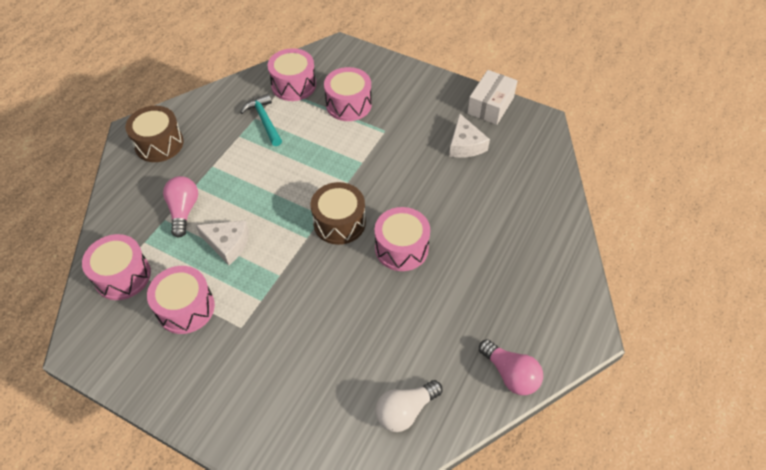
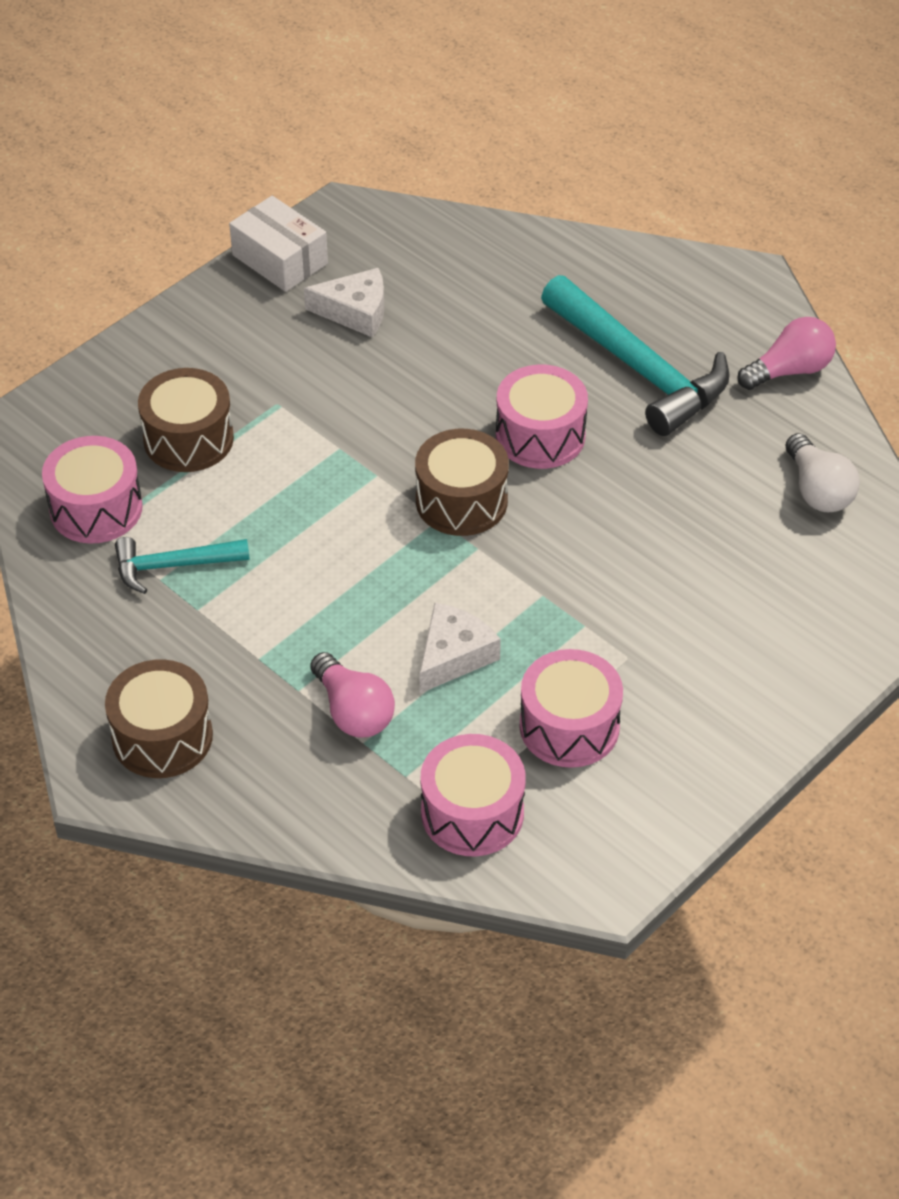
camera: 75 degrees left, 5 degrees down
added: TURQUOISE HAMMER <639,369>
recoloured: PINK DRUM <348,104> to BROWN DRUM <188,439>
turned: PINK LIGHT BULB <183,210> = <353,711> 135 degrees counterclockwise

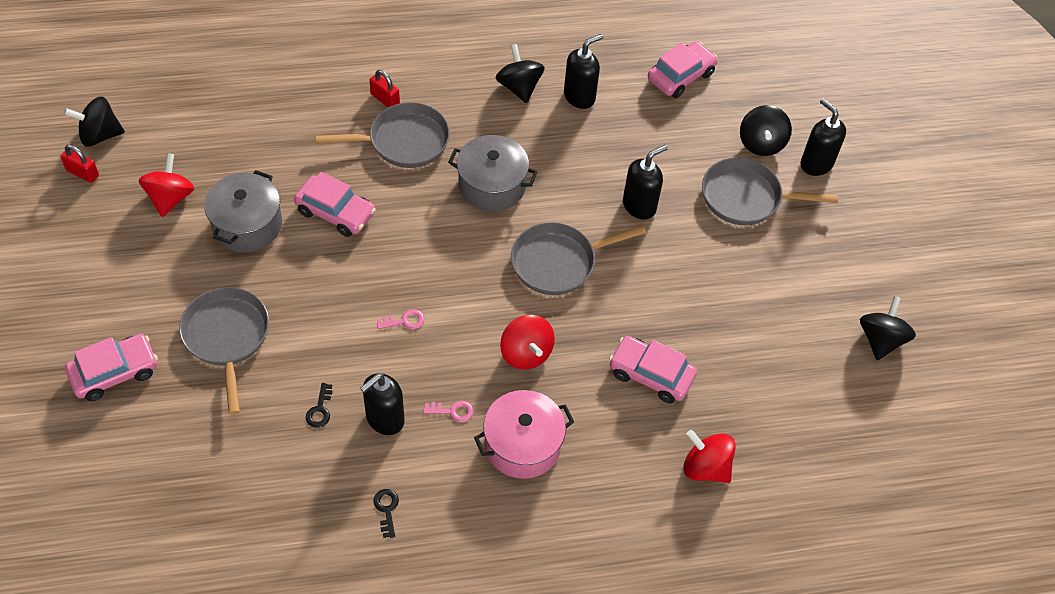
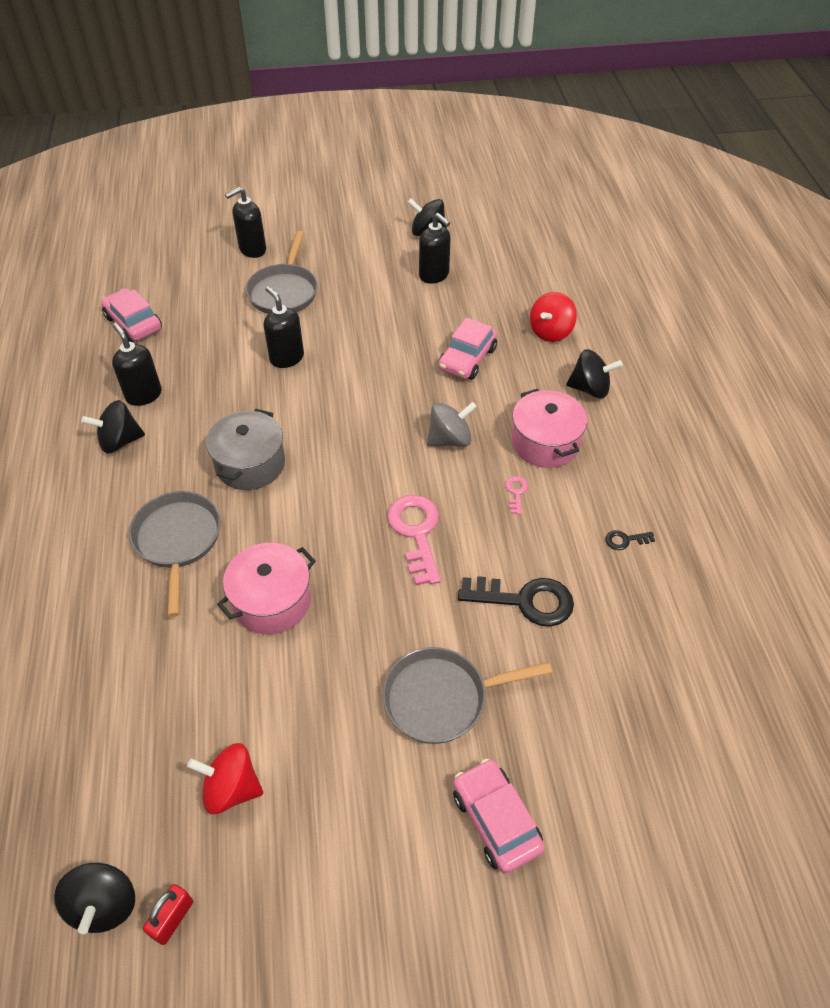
camera: 85 degrees left, 5 degrees down
removed: GREY POT <247,225>; RED PADLOCK <385,99>; GREY PAN <559,262>
moved: BLACK SOAP DISPENSER <384,419> to <434,275>; BLACK SPINNING TOP <761,143> to <590,389>
replaced: PINK CAR <335,212> to PINK POT <272,601>
recoloured: RED SPINNING TOP <526,353> to GREY SPINNING TOP <450,439>
resized: BLACK KEY <320,410> = <525,601> x2.20; PINK KEY <405,321> = <416,532> x2.20

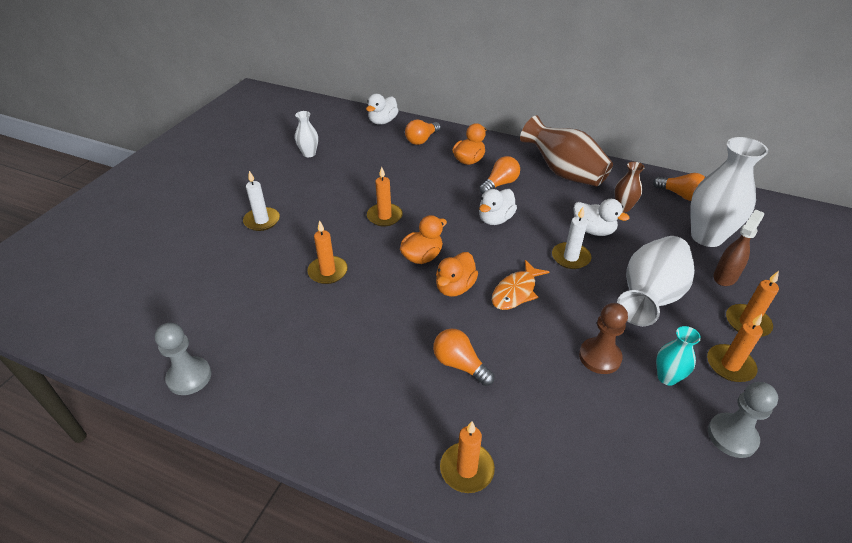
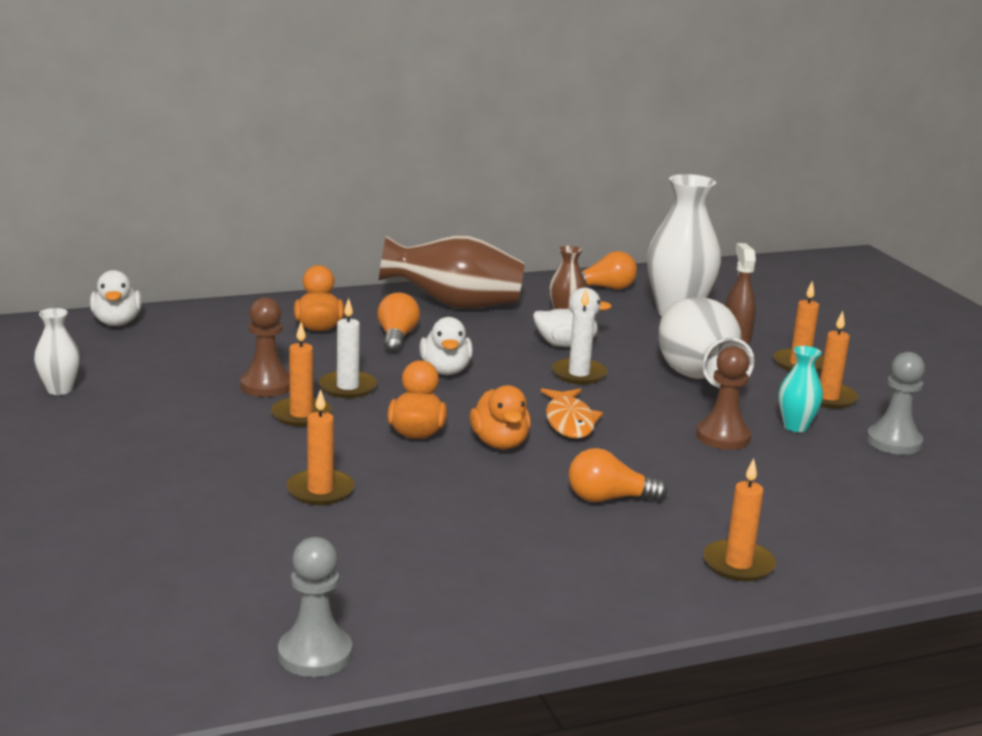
camera: 45 degrees left, 20 degrees down
removed: ORANGE LIGHT BULB <422,140>
added: BROWN PAWN <266,386>
moved: WHITE CANDLE <262,221> to <347,387>

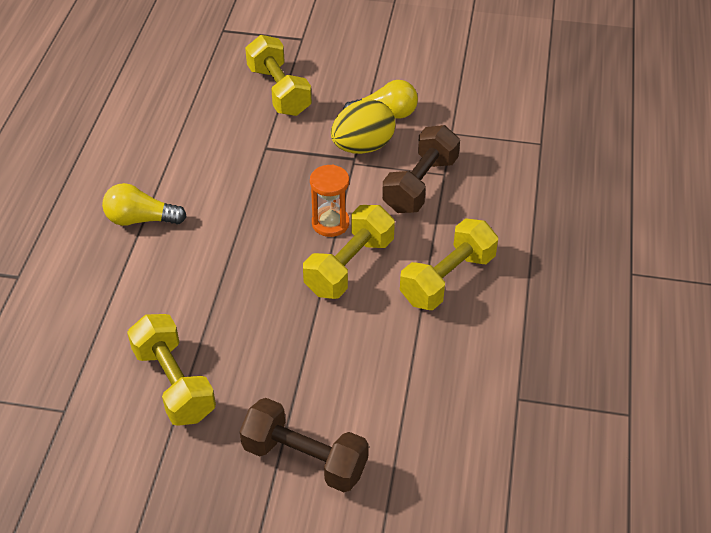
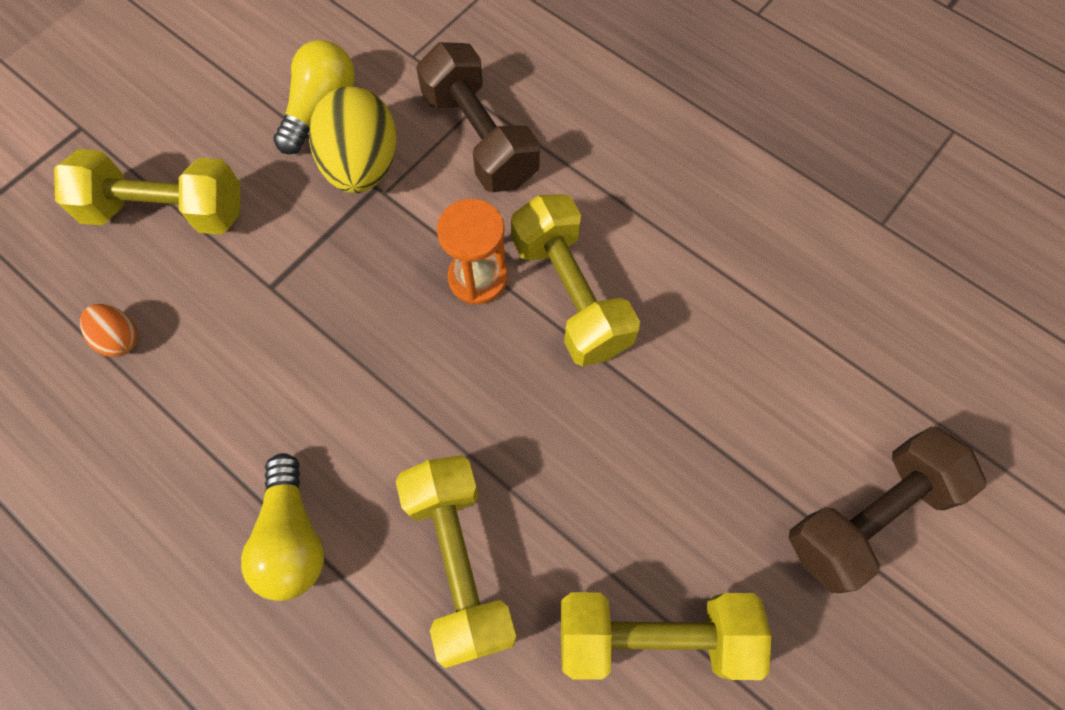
camera: 60 degrees left, 20 degrees up
added: ORANGE EGG <120,338>
moved: YELLOW DUMBBELL <447,279> to <459,563>
turned: YELLOW LIGHT BULB <141,219> = <292,538> 45 degrees counterclockwise

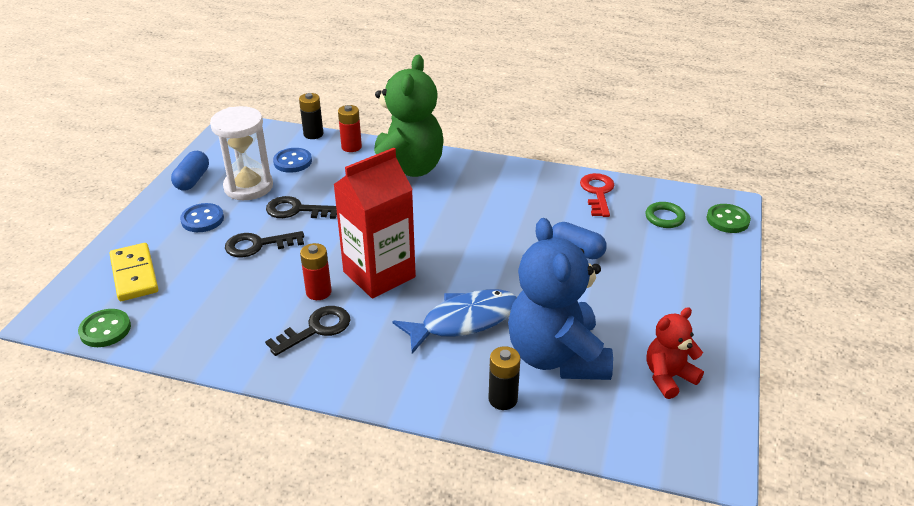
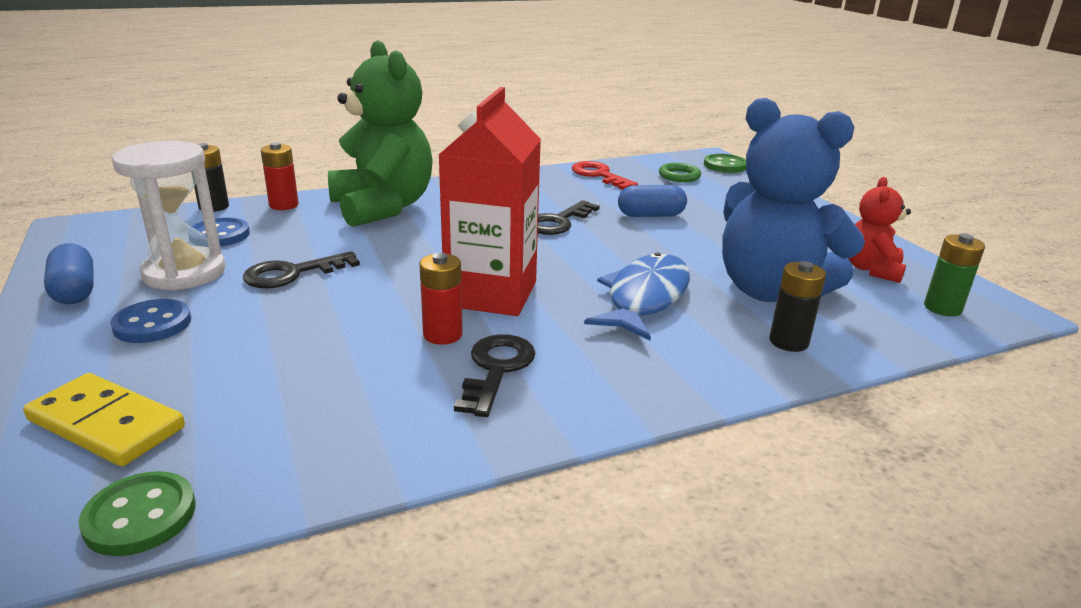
camera: 40 degrees left, 10 degrees down
added: GREEN BATTERY <942,308>
moved: BLACK KEY <258,245> to <558,222>

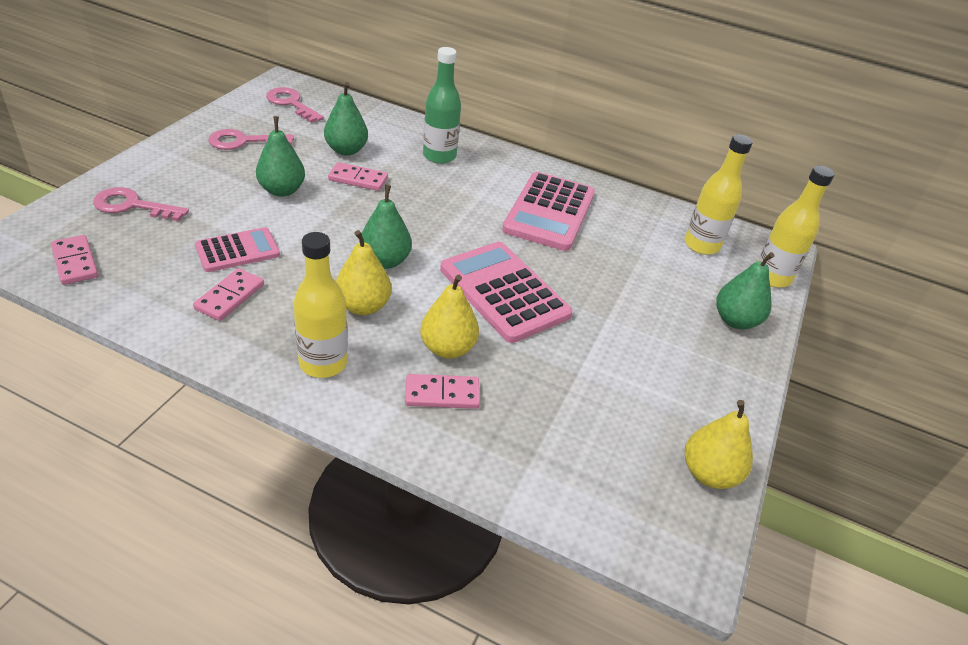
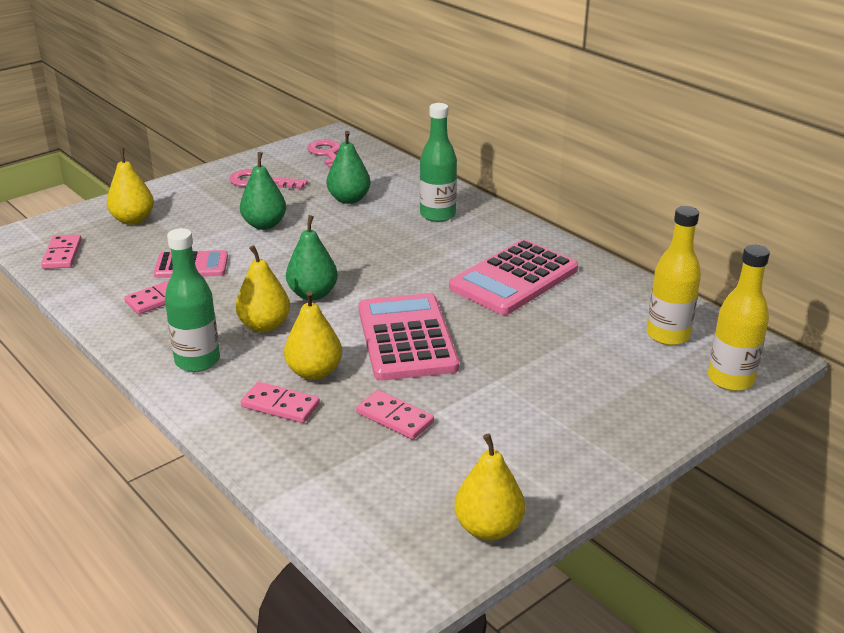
camera: 30 degrees right, 10 degrees down
removed: GREEN PEAR <735,321>
moved: PINK DOMINO <358,179> to <394,418>
replaced: PINK KEY <132,206> to YELLOW PEAR <133,220>
recoloured: YELLOW BOTTLE <323,363> to GREEN BOTTLE <197,361>

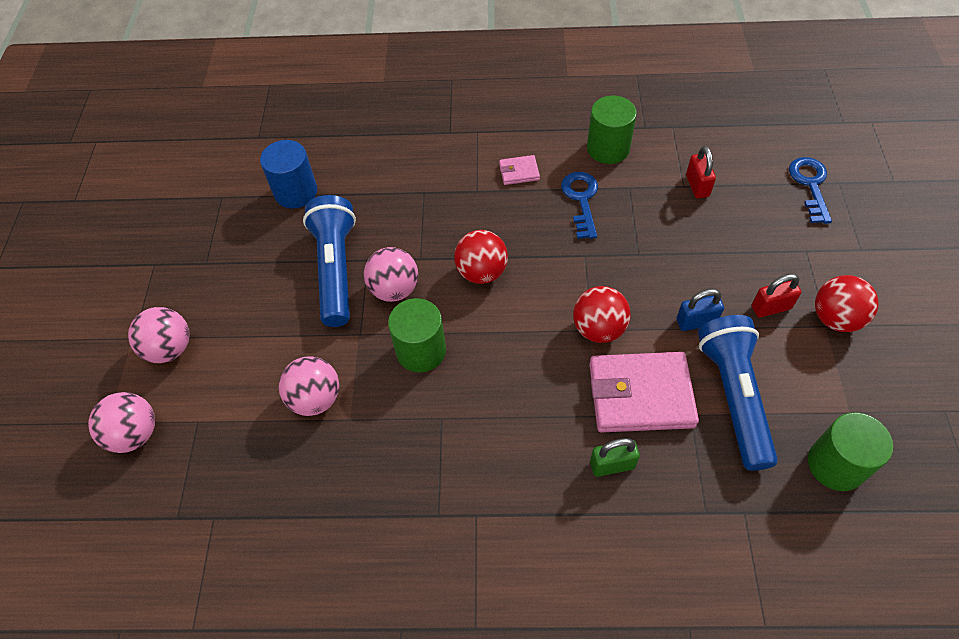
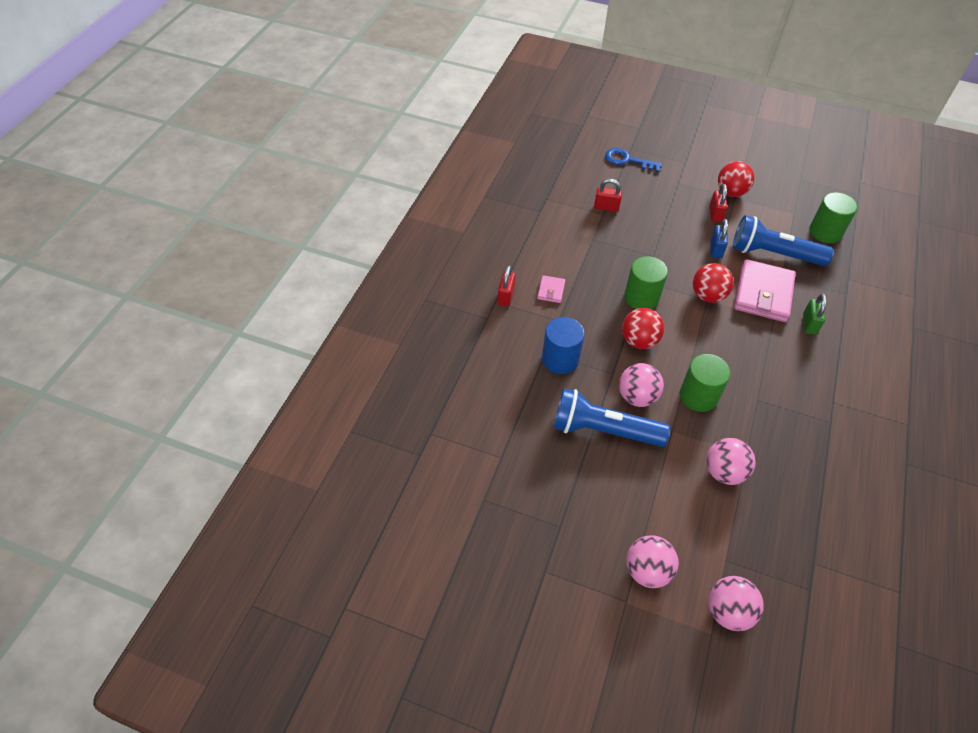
camera: 75 degrees left, 5 degrees down
removed: BLUE KEY <581,199>
added: RED PADLOCK <506,296>
moved: BLUE CYLINDER <296,192> to <560,359>; GREEN CYLINDER <608,148> to <641,297>

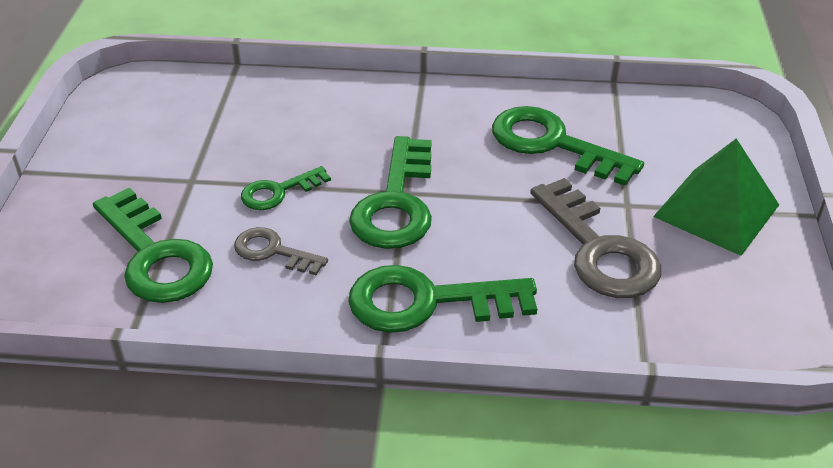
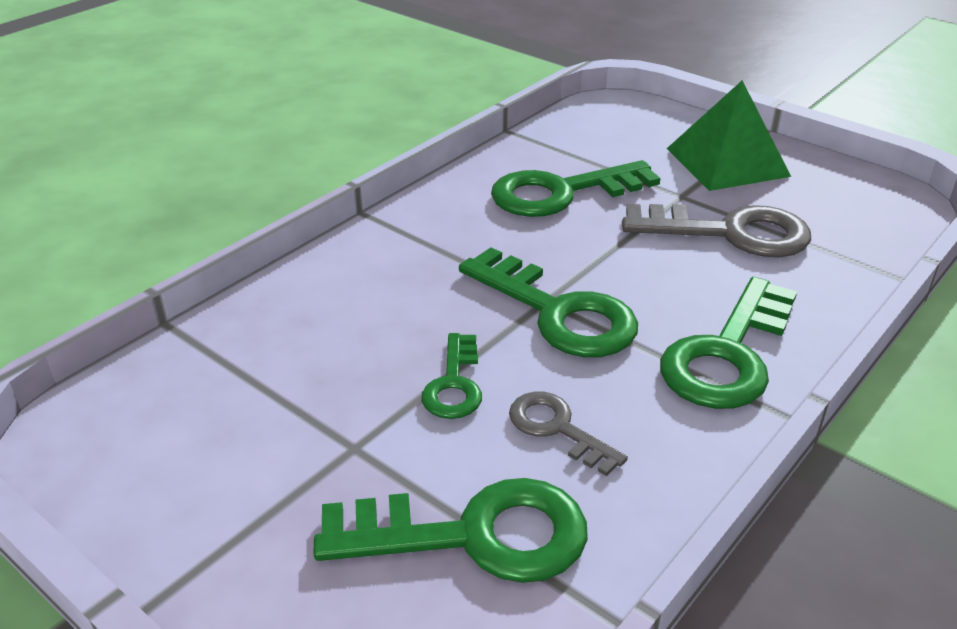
camera: 55 degrees left, 5 degrees down
turned: GREY KEY <273,251> = <557,429> 75 degrees clockwise

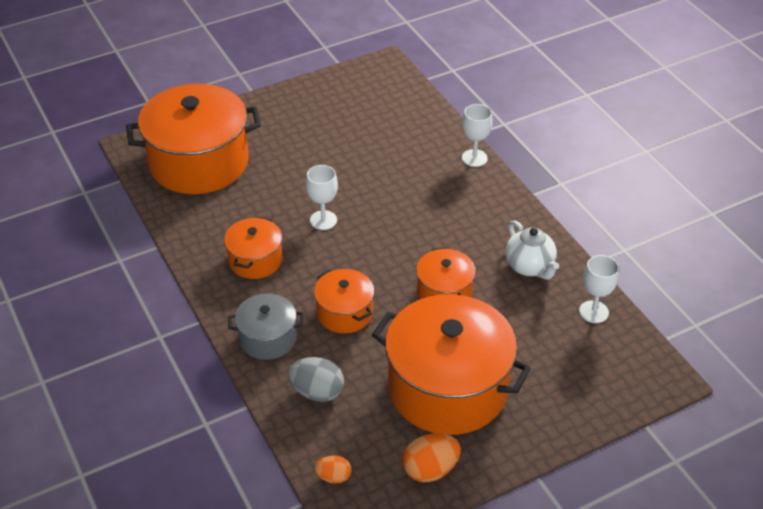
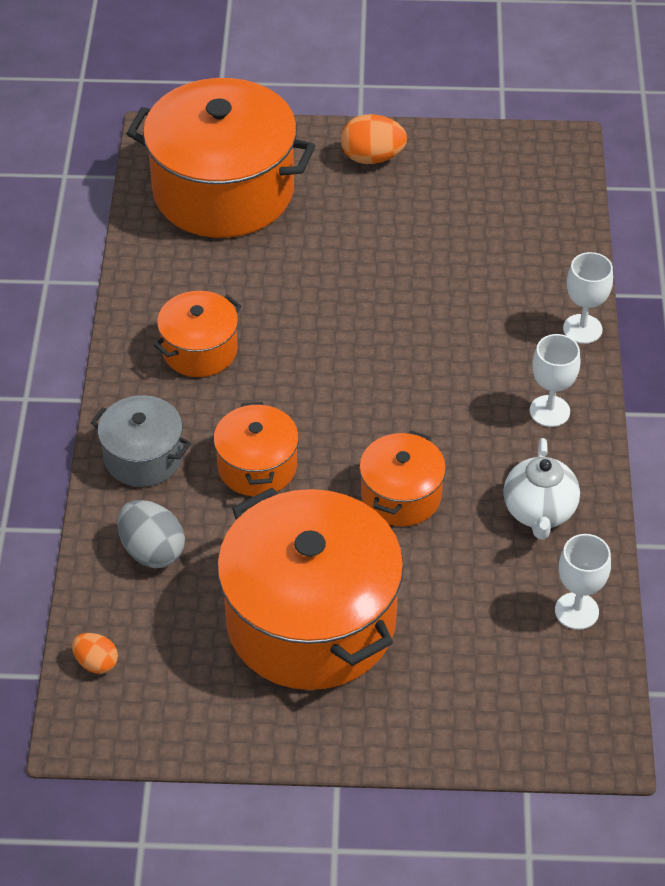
camera: 30 degrees right, 5 degrees up
moved: WHITE GOBLET <323,220> to <549,411>; ORANGE EGG <430,470> to <372,158>

